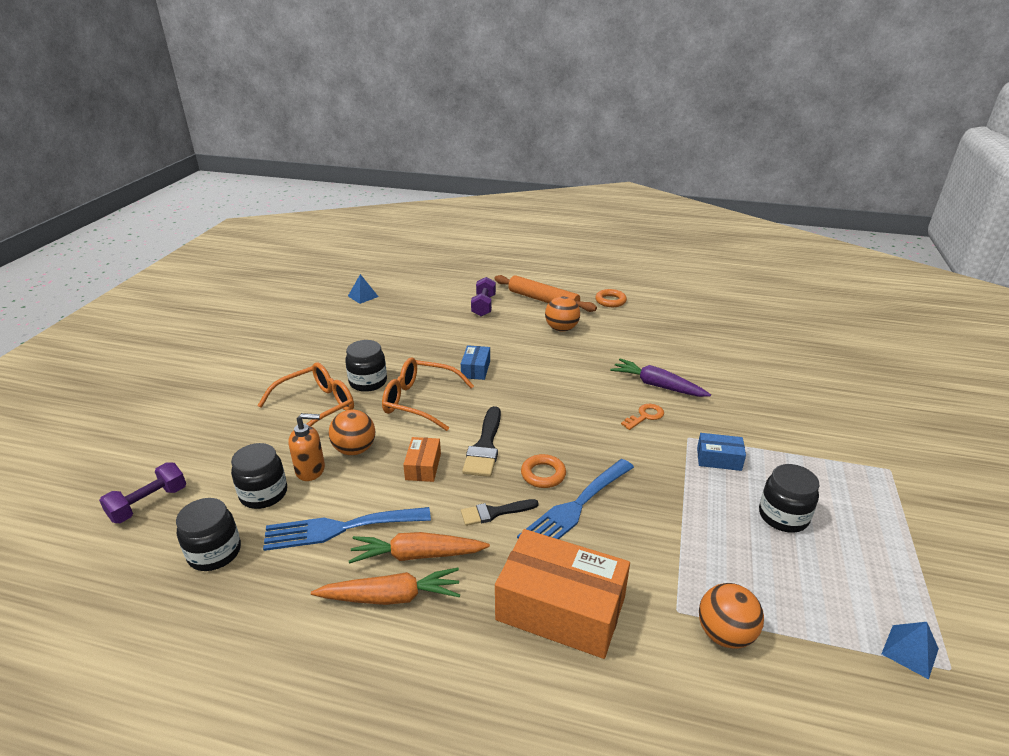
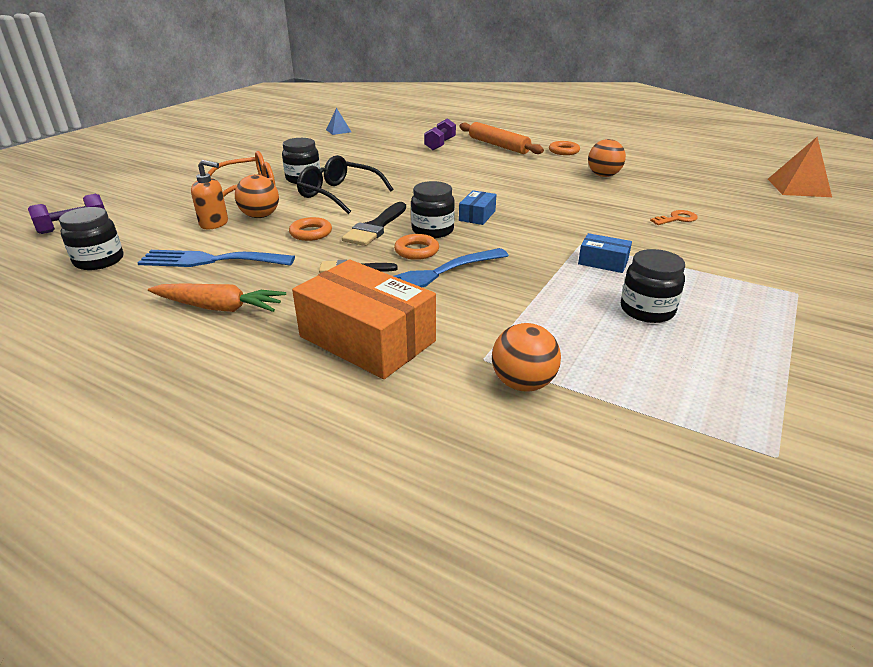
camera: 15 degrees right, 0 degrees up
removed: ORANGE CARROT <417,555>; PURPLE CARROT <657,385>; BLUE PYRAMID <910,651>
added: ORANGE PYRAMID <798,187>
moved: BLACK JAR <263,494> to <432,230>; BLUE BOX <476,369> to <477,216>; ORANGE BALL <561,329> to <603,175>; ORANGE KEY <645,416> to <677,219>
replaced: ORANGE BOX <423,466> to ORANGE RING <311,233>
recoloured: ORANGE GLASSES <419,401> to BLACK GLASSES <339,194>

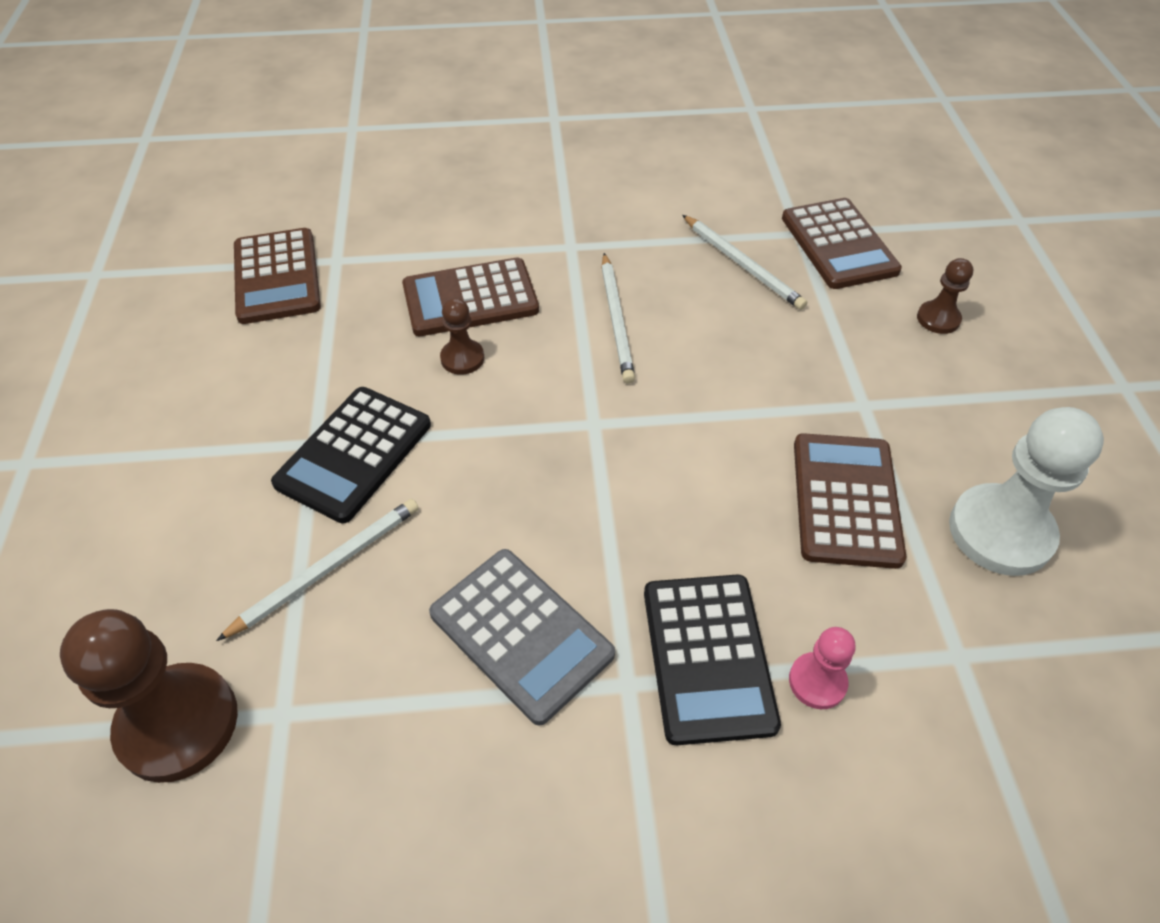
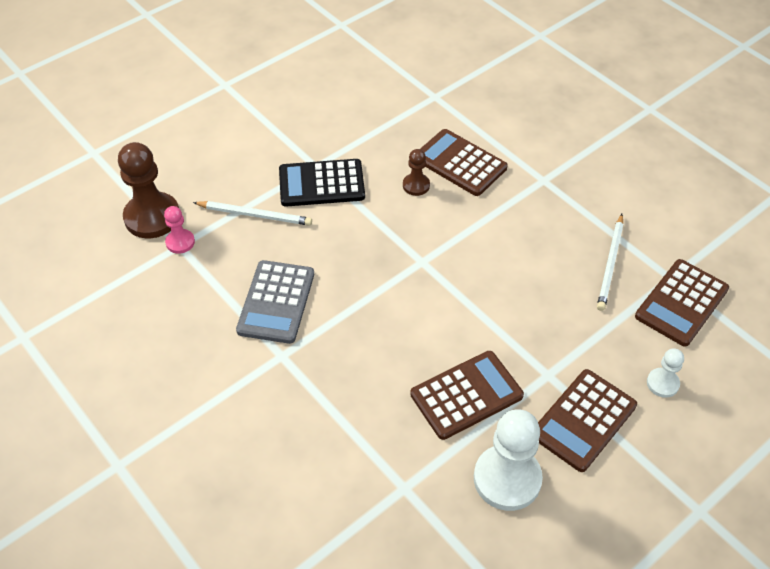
camera: 55 degrees right, 0 degrees up
removed: WHITE PENCIL <616,320>; BLACK CALCULATOR <707,657>
moved: BROWN CALCULATOR <277,277> to <583,420>; PINK PAWN <817,682> to <180,242>
recoloured: BROWN PAWN <938,319> to WHITE PAWN <662,383>

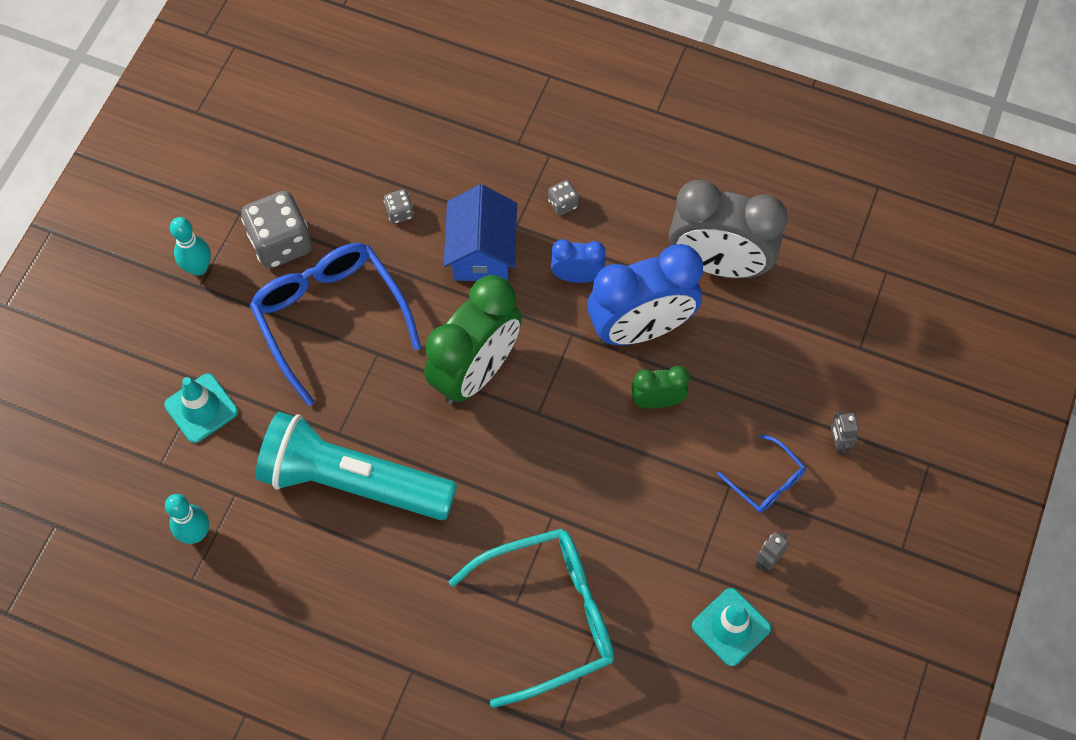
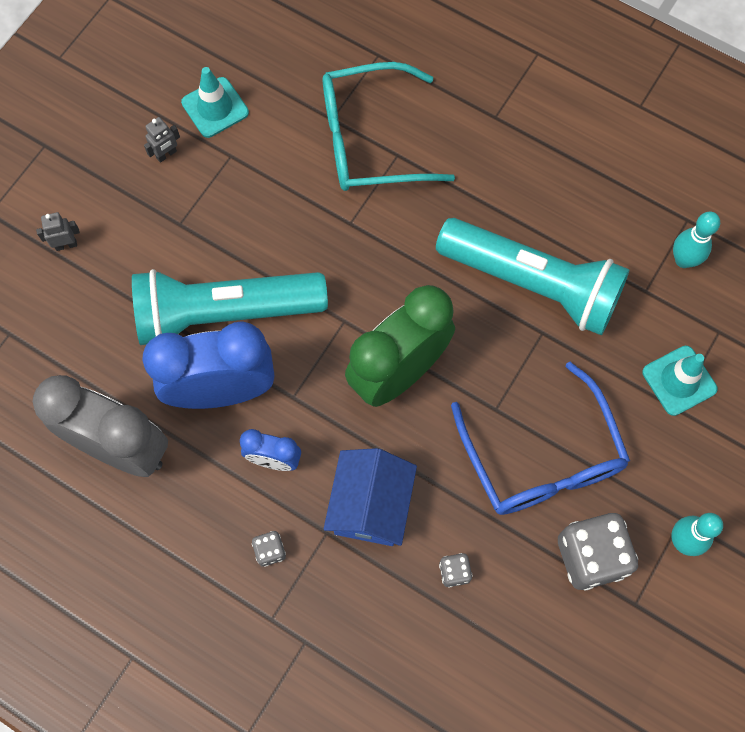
camera: 170 degrees left, 5 degrees up
removed: BLUE GLASSES <766,481>
replaced: GREEN CLOCK <657,401> to TURQUOISE FLASHLIGHT <225,313>
turned: GREY ROBOT <838,443> = <66,245> 105 degrees counterclockwise

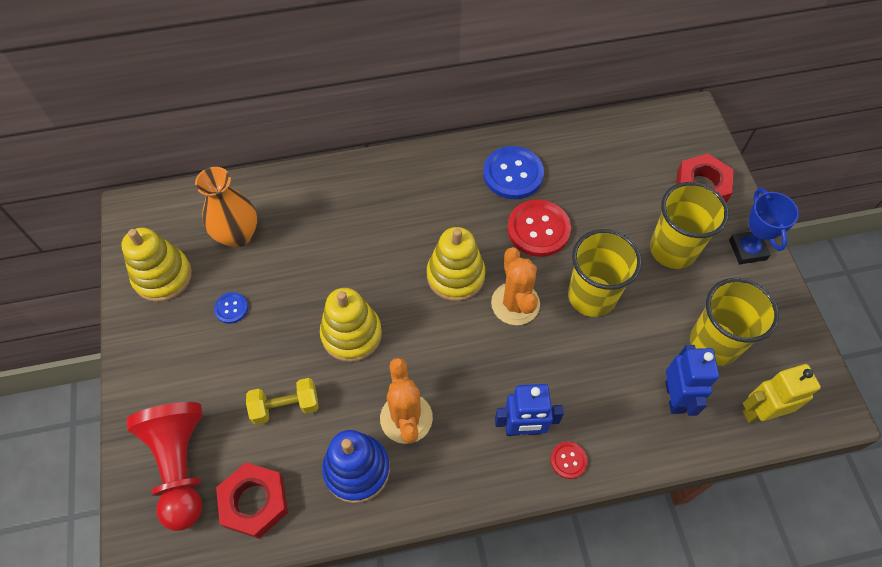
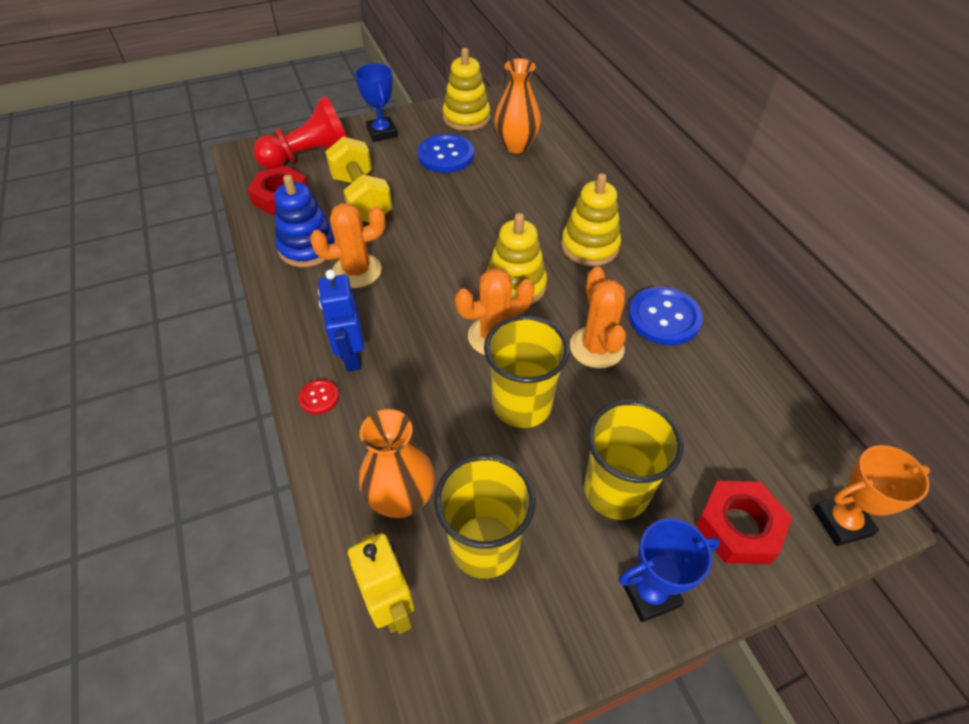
camera: 80 degrees right, 10 degrees down
added: BLUE TROPHY <382,133>; ORANGE TROPHY <841,522>
moved: YELLOW STACKING TOY <351,334> to <589,246>
replaced: RED BUTTON <538,229> to ORANGE CACTUS <596,347>; BLUE ROBOT <675,397> to ORANGE VASE <401,499>
resized: BLUE BUTTON <231,308> = <446,155> x2.01; YELLOW DUMBBELL <285,406> = <362,199> x1.59

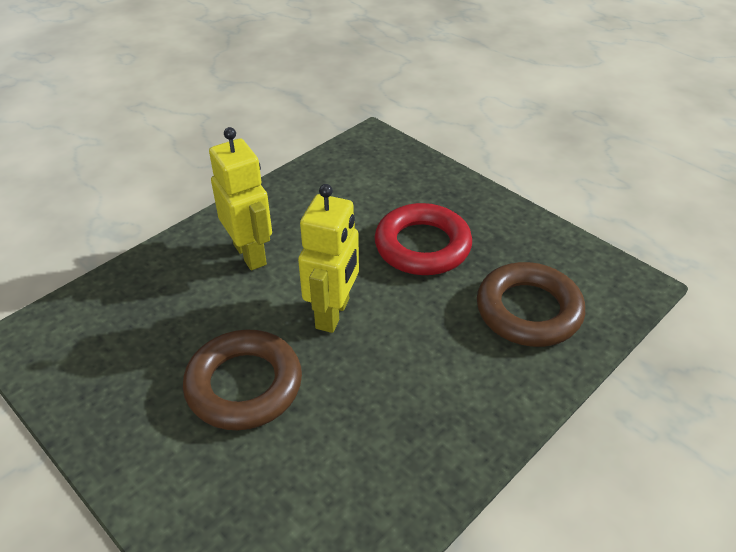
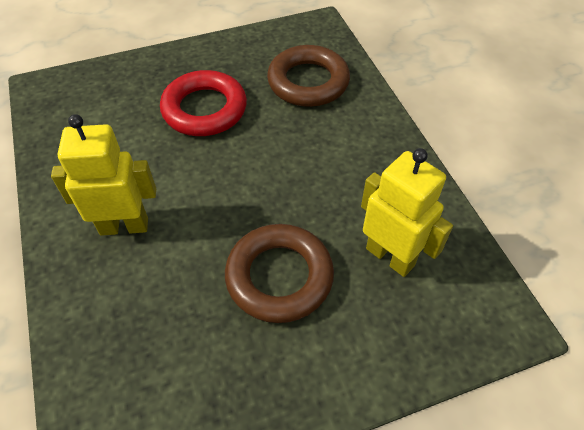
camera: 65 degrees left, 10 degrees up
moved: YELLOW ROBOT <333,314> to <390,256>

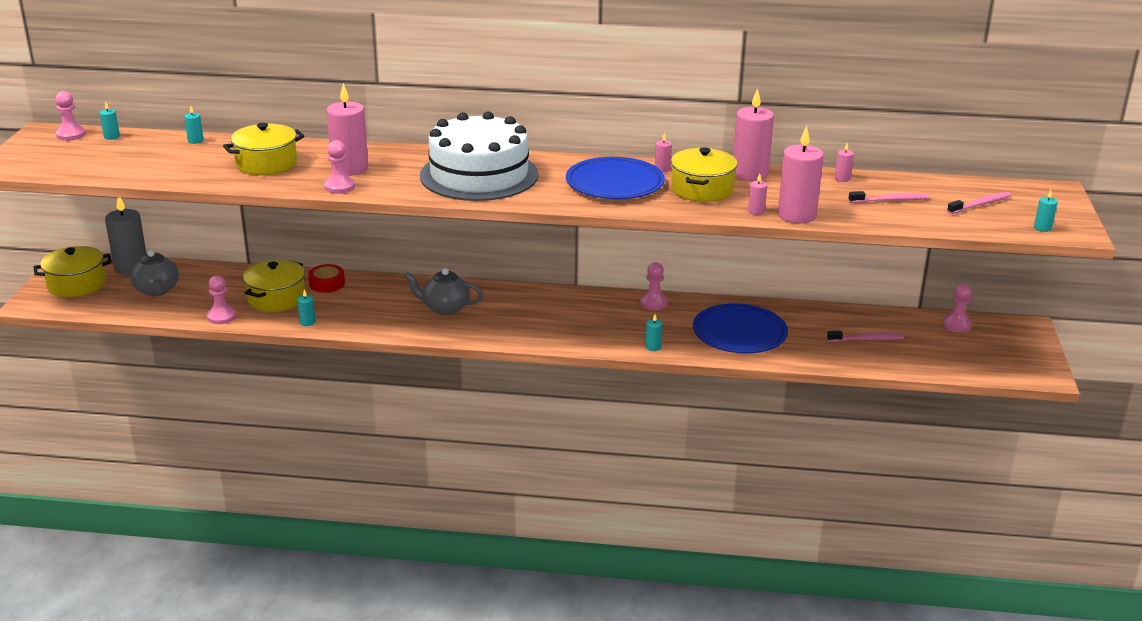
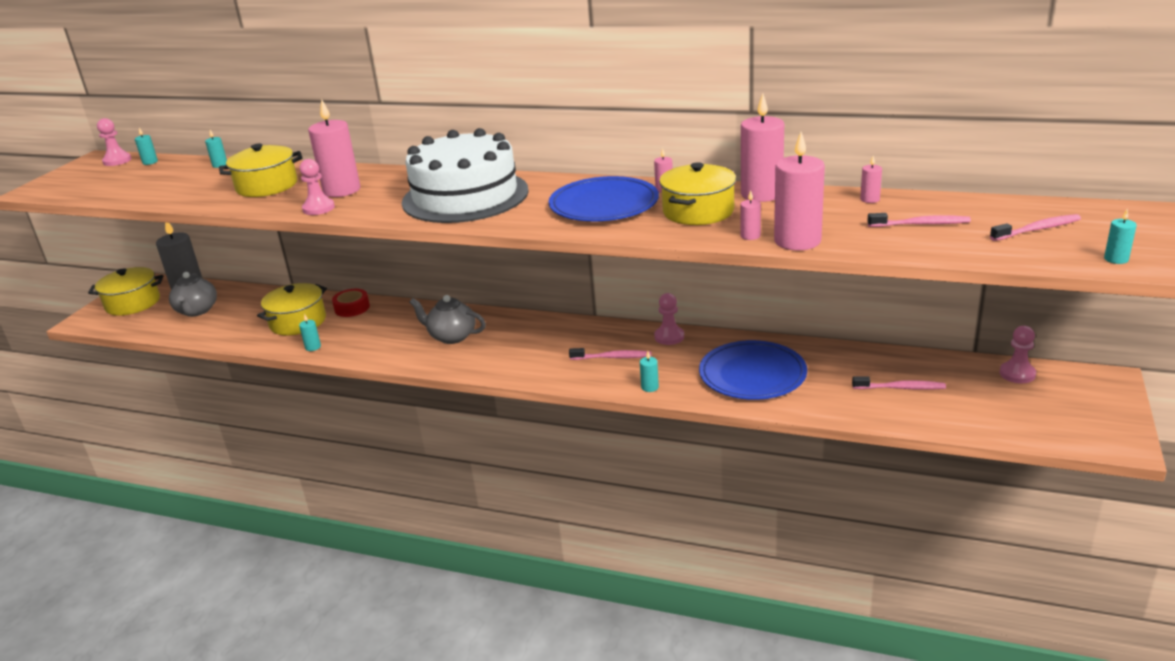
camera: 15 degrees right, 0 degrees up
removed: PINK PAWN <221,317>
added: PINK TOOTHBRUSH <612,357>

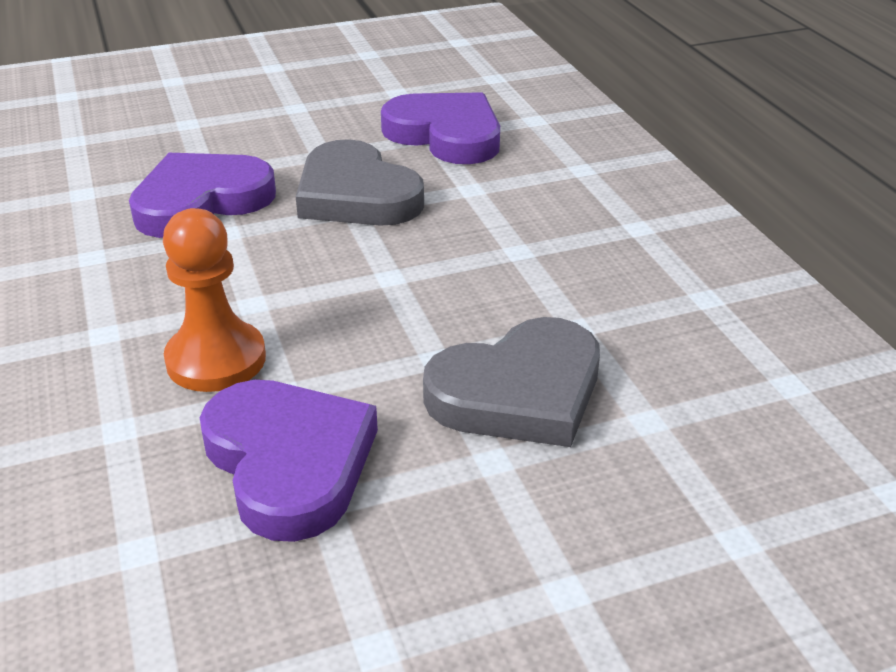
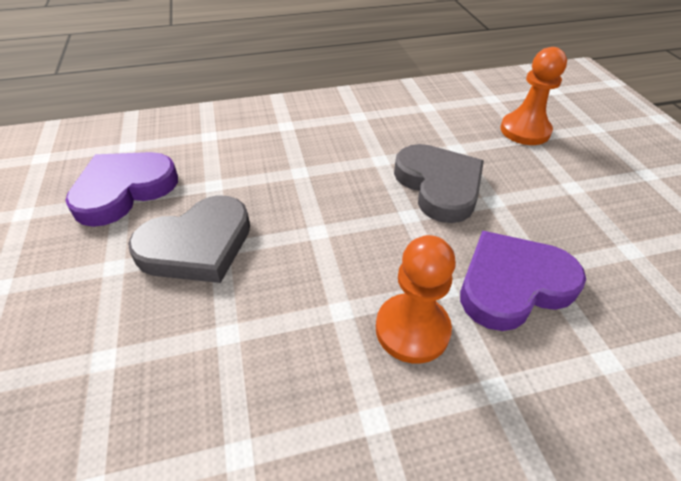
camera: 85 degrees left, 10 degrees up
removed: PURPLE HEART <201,201>
added: ORANGE PAWN <525,131>

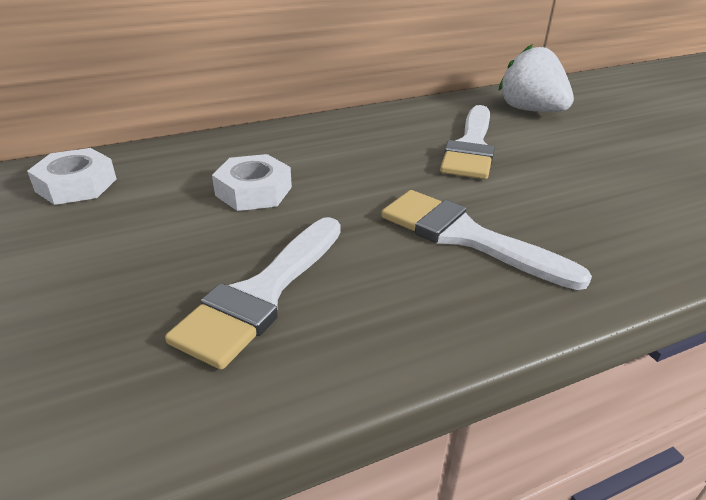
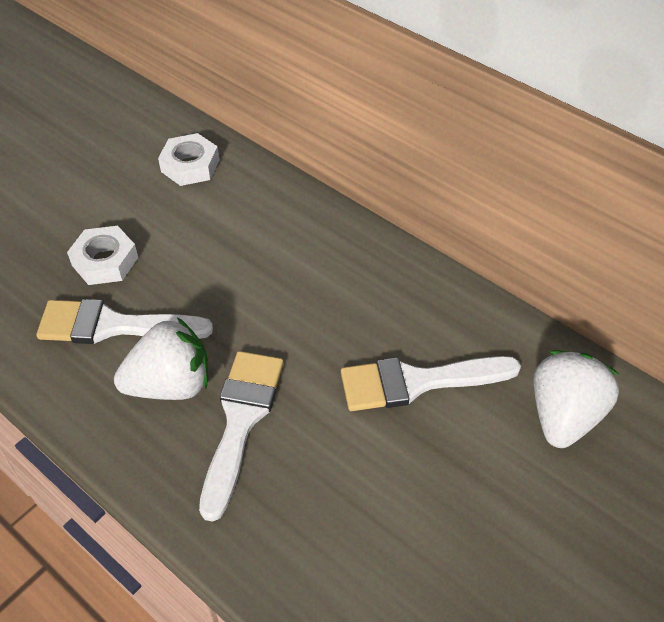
camera: 65 degrees right, 15 degrees up
added: WHITE STRAWBERRY <170,385>
moved: WHITE NUT <253,191> to <105,261>

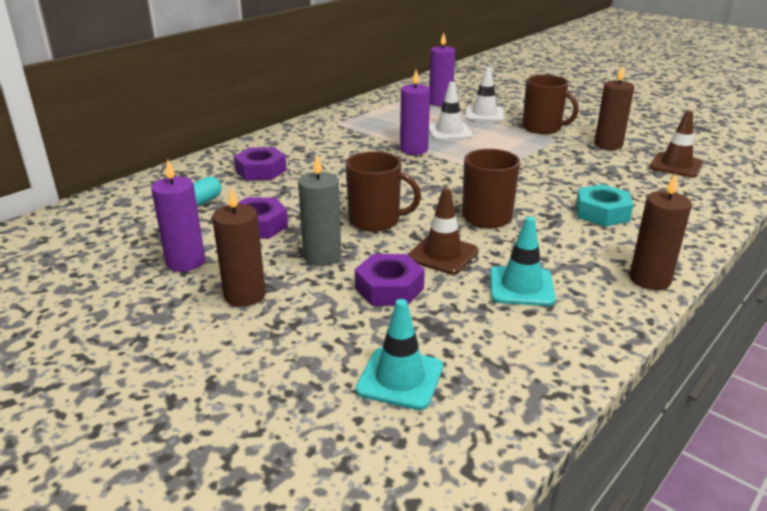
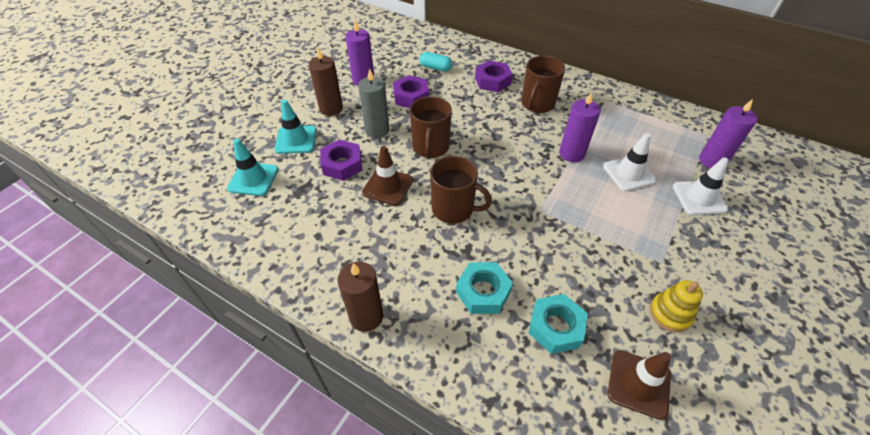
camera: 80 degrees right, 20 degrees up
added: TURQUOISE NUT <555,327>
moved: TURQUOISE TRAFFIC CONE <521,287> to <296,140>; BROWN MUG <542,128> to <537,104>
replaced: BROWN CANDLE <608,145> to YELLOW STACKING TOY <670,314>

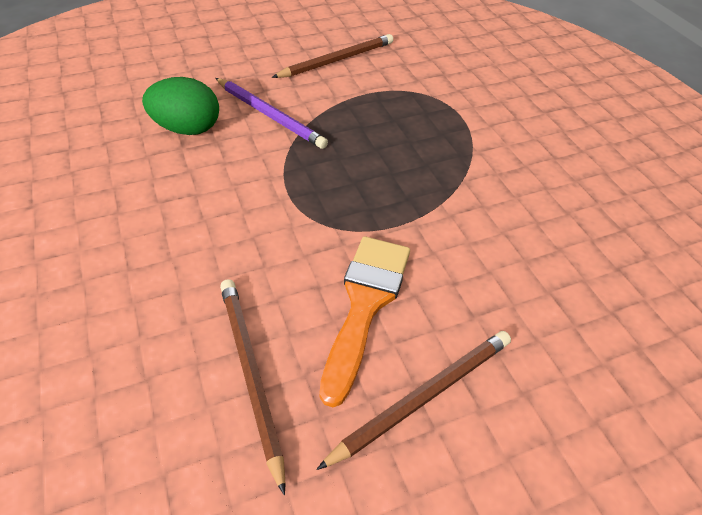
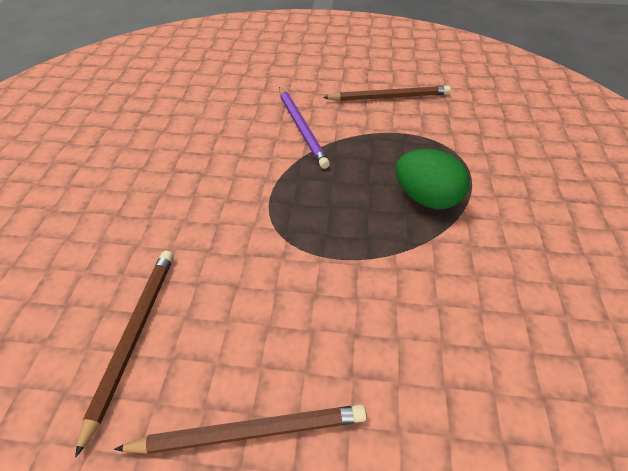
camera: 30 degrees right, 0 degrees up
removed: ORANGE BRUSH <365,304>
moved: GREEN EGG <187,129> to <426,198>

